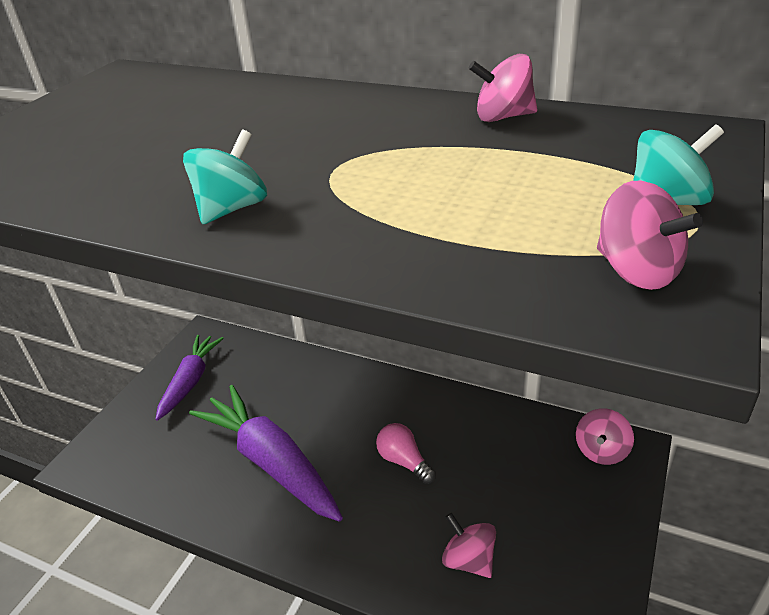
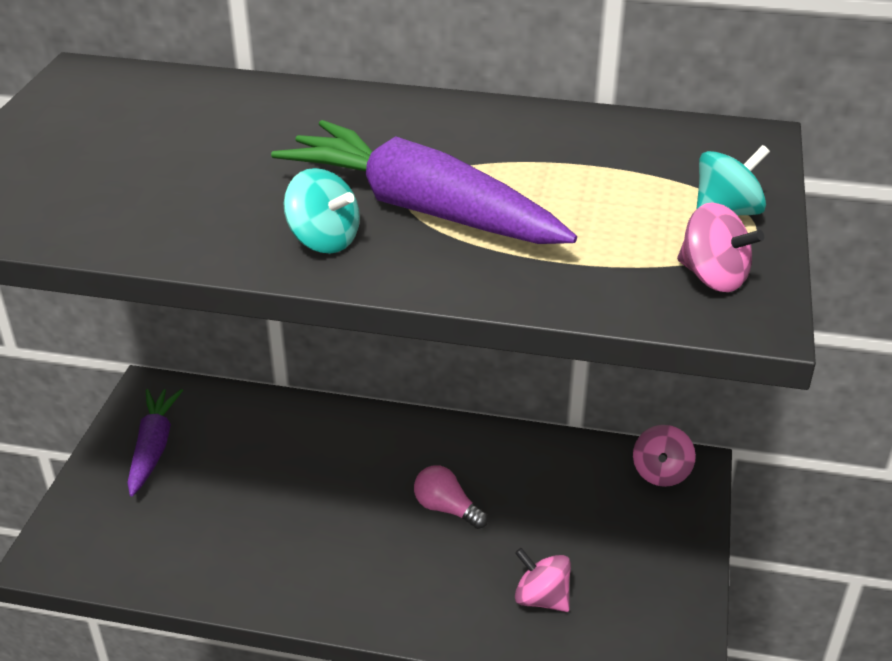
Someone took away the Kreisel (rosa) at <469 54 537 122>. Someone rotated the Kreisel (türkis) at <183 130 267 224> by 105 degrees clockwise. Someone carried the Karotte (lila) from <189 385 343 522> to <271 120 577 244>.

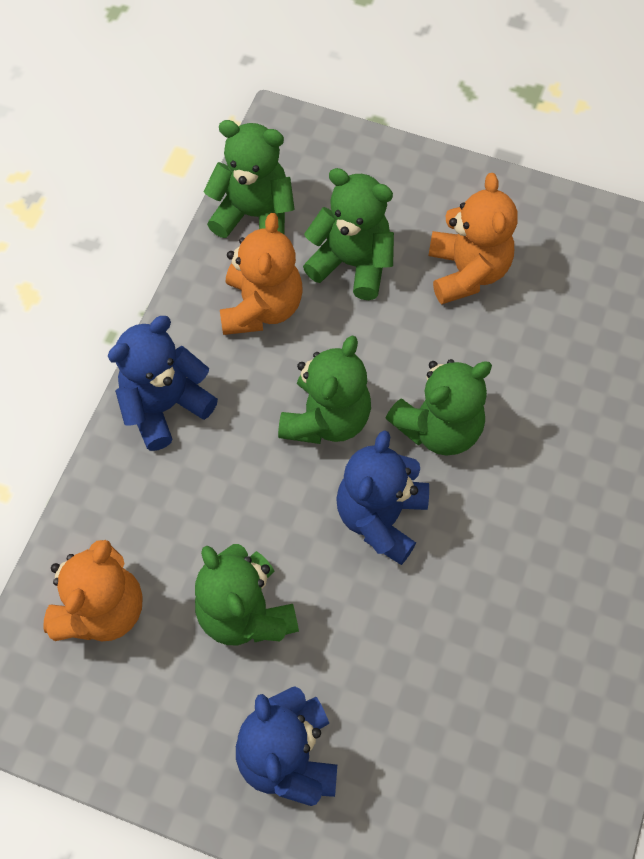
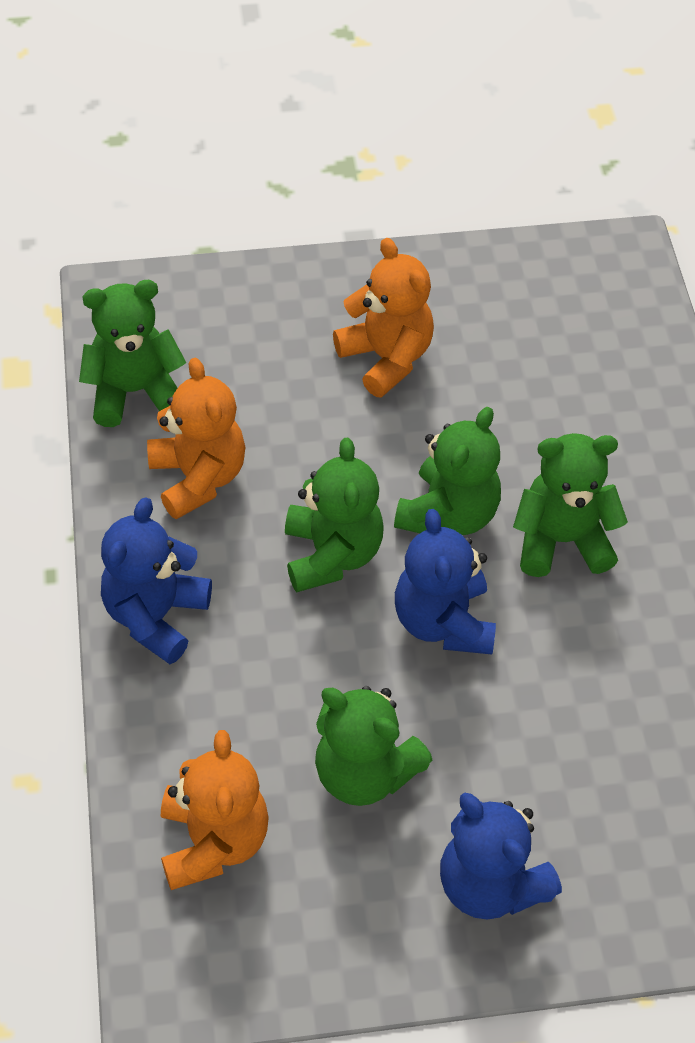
Someone carried the Teddybär (grün) from <303 168 394 300> to <513 433 628 577>.

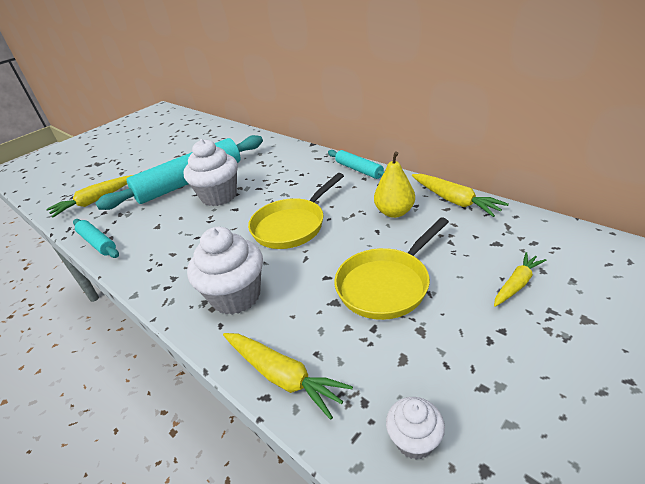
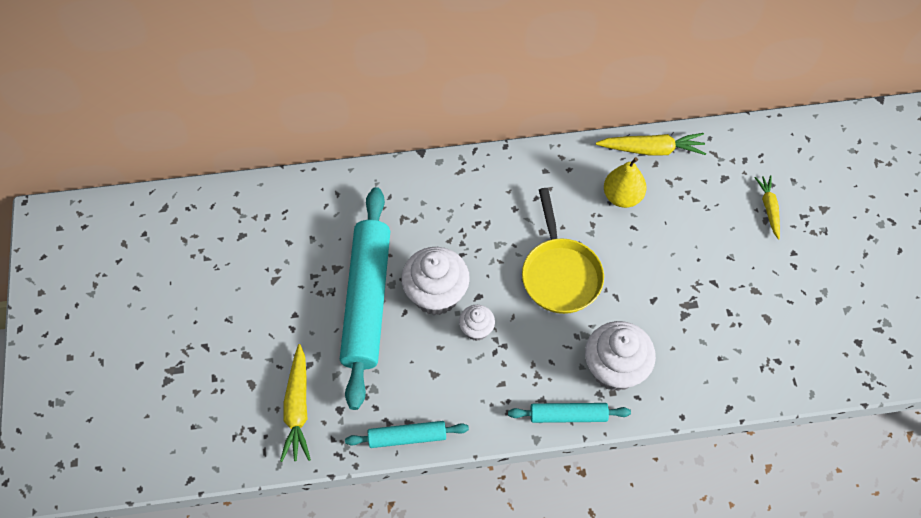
Someone carried the Nudelholz (türkis) from <328 150 384 179> to <508 403 631 423>. Someone took away the Pfanne (gelb) at <334 217 449 320>. Someone took away the Karotte (gelb) at <223 333 353 420>. Someone carried the Muffin (weiß) from <386 397 445 460> to <459 305 495 341>.

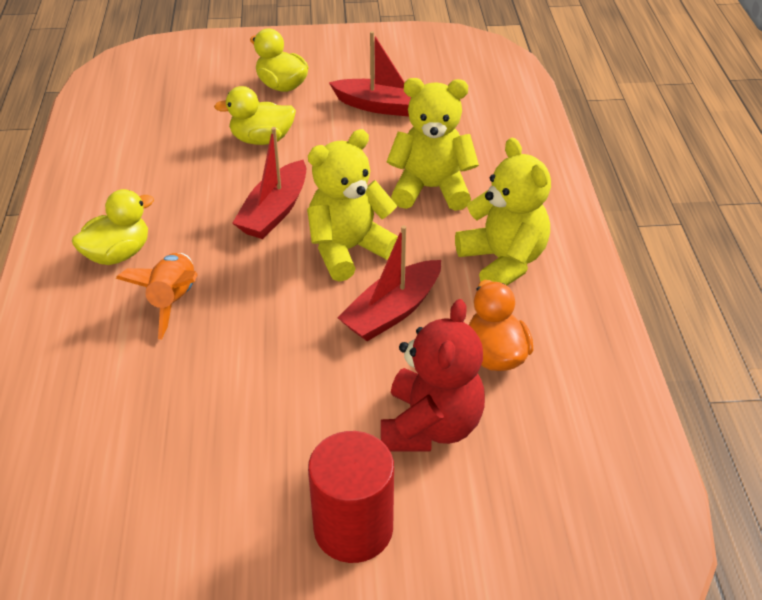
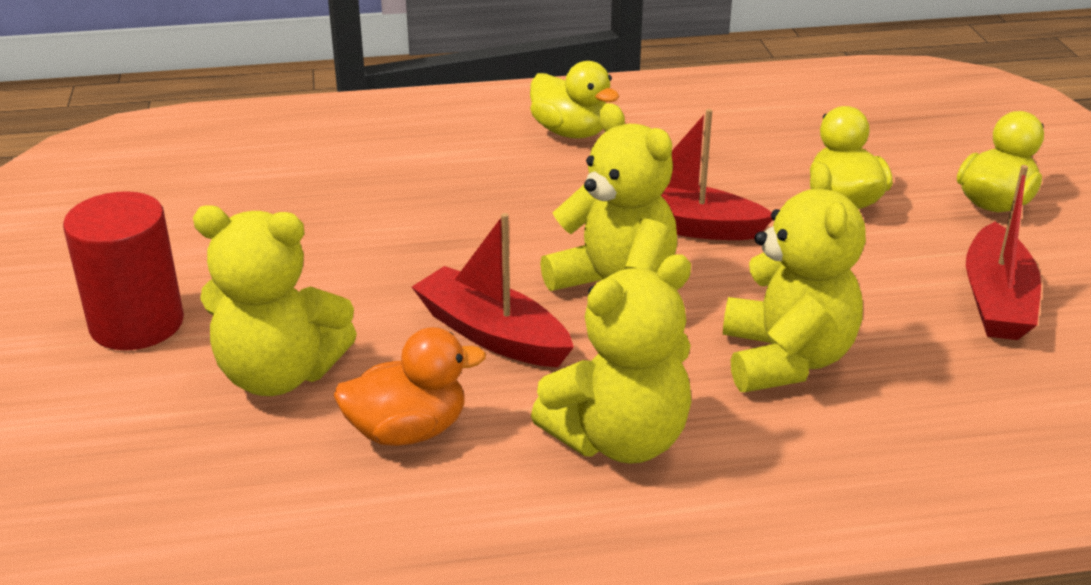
Someone took away the Rakete (orange) at <116 253 198 340>. Someone repainted the Teddybär (rot) at <381 299 485 451>, which became the Teddybär (gelb) at <193 205 357 396>.

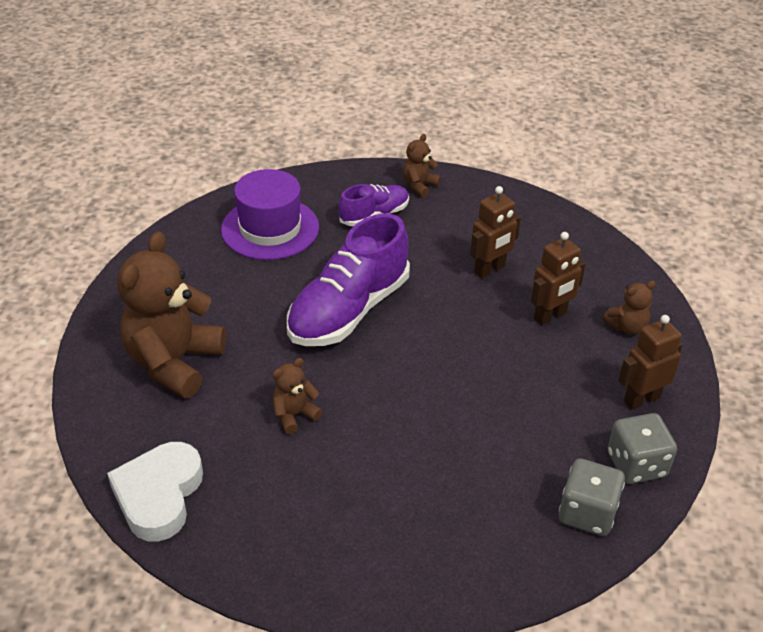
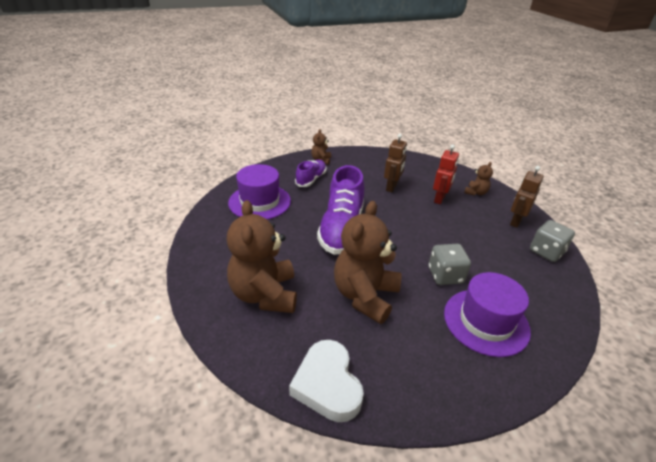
Someone repainted the Roboter (braun) at <531 232 586 325>, which became the Roboter (rot) at <433 144 459 204>. Someone scaled the Teddybär (braun) at <272 358 322 434> by 2.18. Someone carried the Spielwürfel (grau) from <559 458 625 536> to <428 244 471 285>. Someone put down the Hut (lila) at <444 272 531 357>.

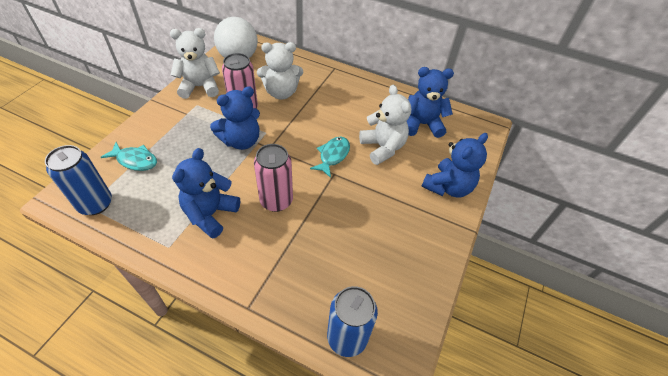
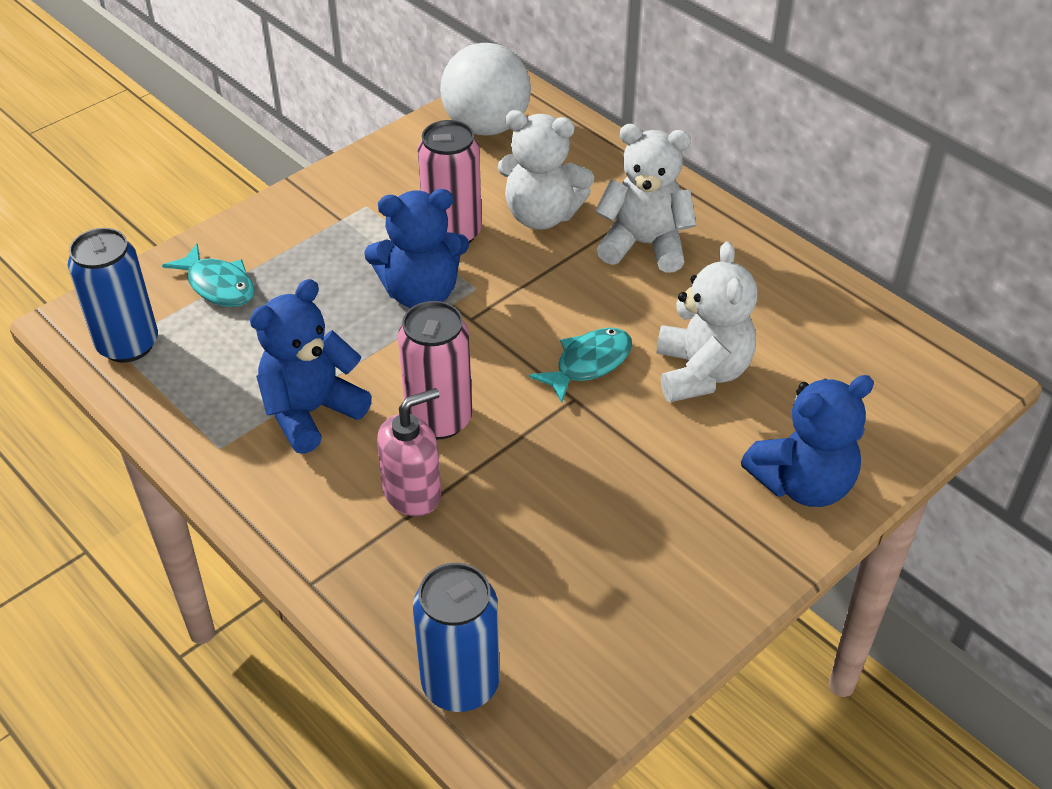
Someone carried the Teddybär (weiß) from <170 28 220 99> to <595 124 696 273>. Someone took away the Teddybär (blau) at <406 67 454 138>. Someone put down the Seifenspender (rosa) at <377 388 441 517>.

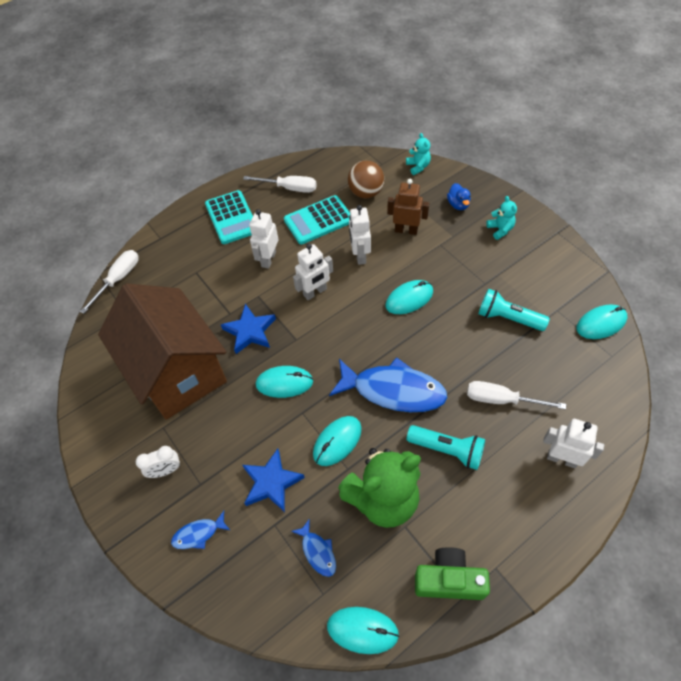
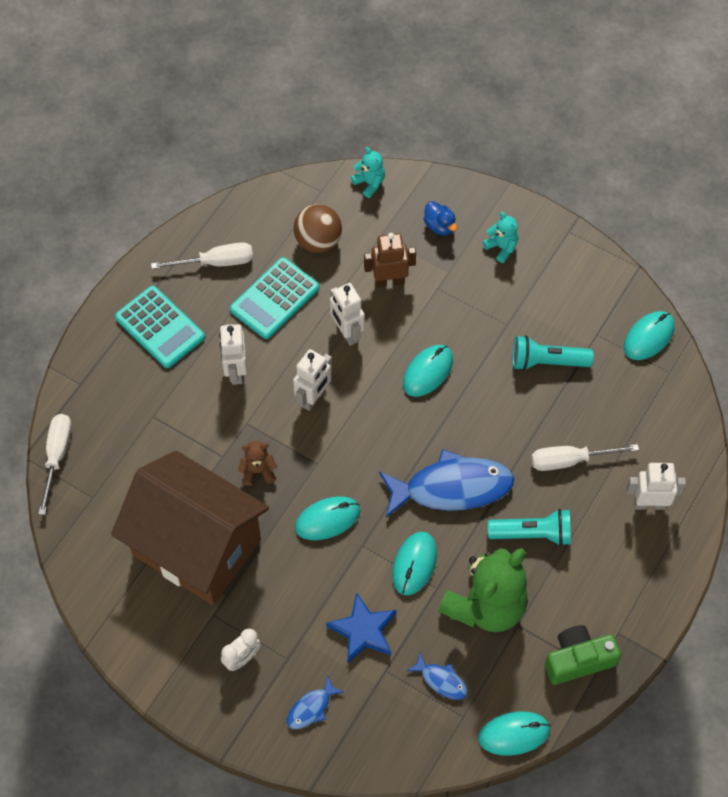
Someone swapped the Stern (blau) at <221 304 276 354> for the Teddybär (braun) at <238 441 277 486>.

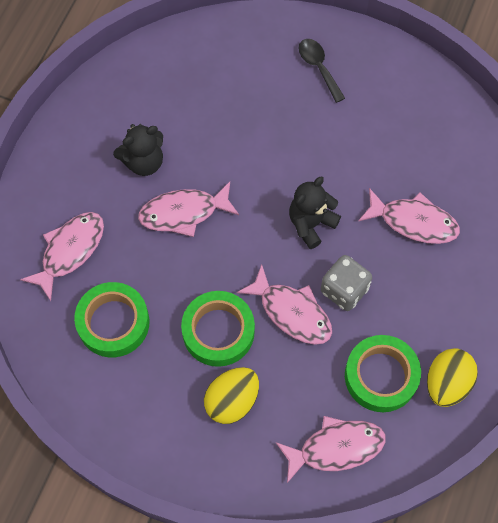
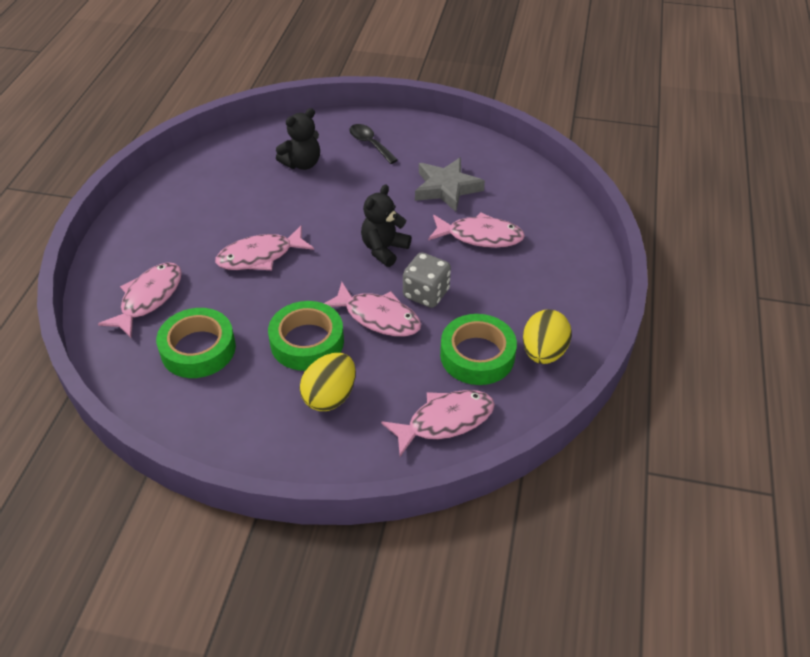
Someone carried the Teddybär (schwarz) from <113 124 163 176> to <276 108 320 170>. Someone put down the Stern (grau) at <415 158 485 212>.

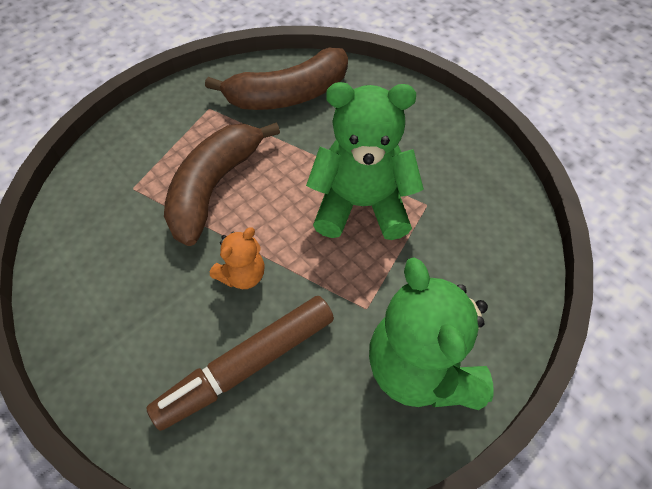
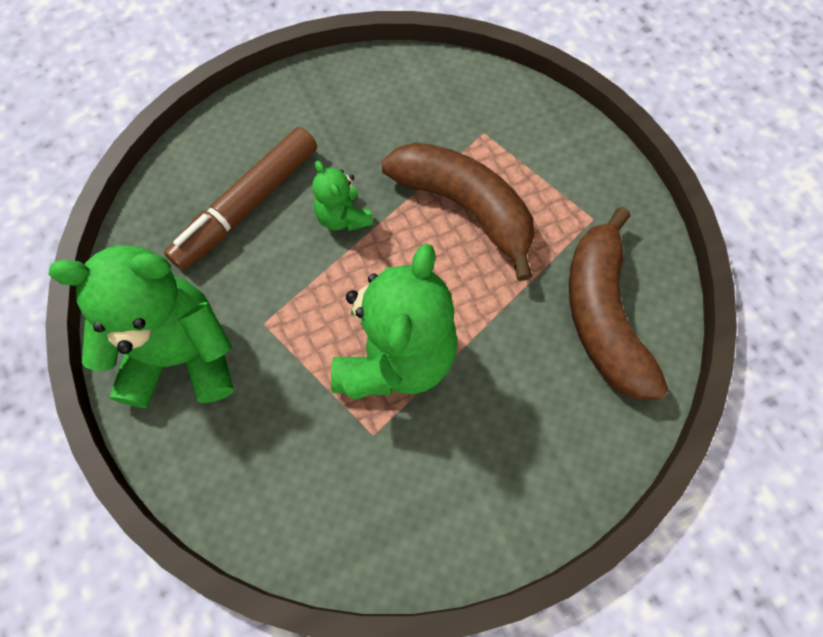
Someone repainted the Teddybär (orange) at <210 227 265 289>, which became the Teddybär (grün) at <312 161 373 231>. Someone rotated the Filzstift (braun) at <146 296 334 431> by 120 degrees counterclockwise.

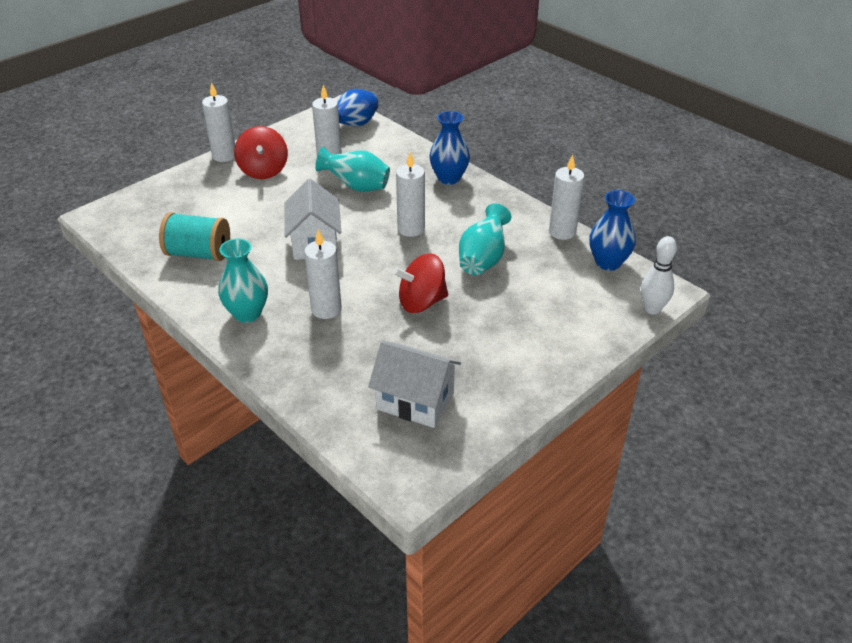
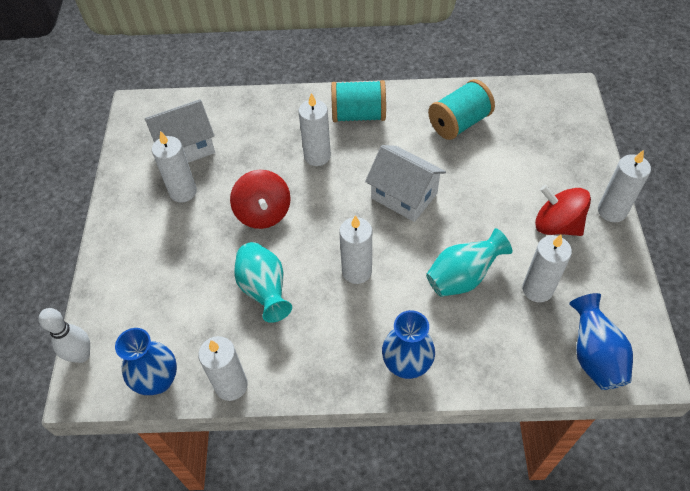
Someone swapped the Vase (türkis) at <218 239 268 323> for the Garnrolle (türkis) at <331 80 386 122>. Someone rotated the Kreisel (rot) at <393 253 448 313> by 135 degrees clockwise. Someone put down the Kerze (weiß) at <152 131 197 202>.

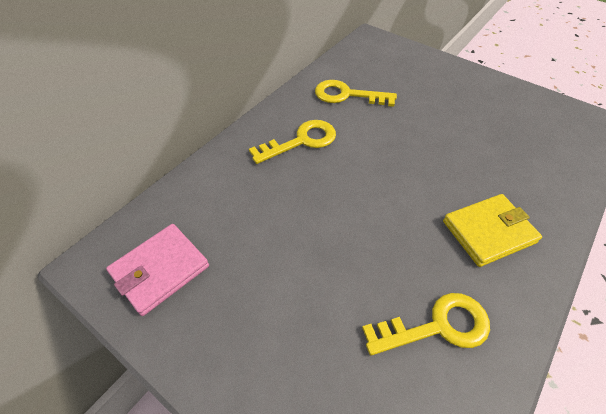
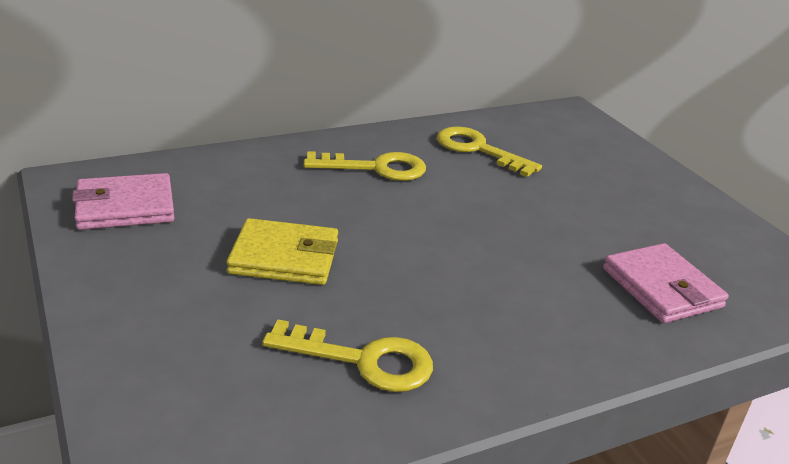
Someone carried the Geldbörse (gelb) from <443 194 542 267> to <227 218 338 285>. Someone put down the Geldbörse (rosa) at <603 243 729 323>.

